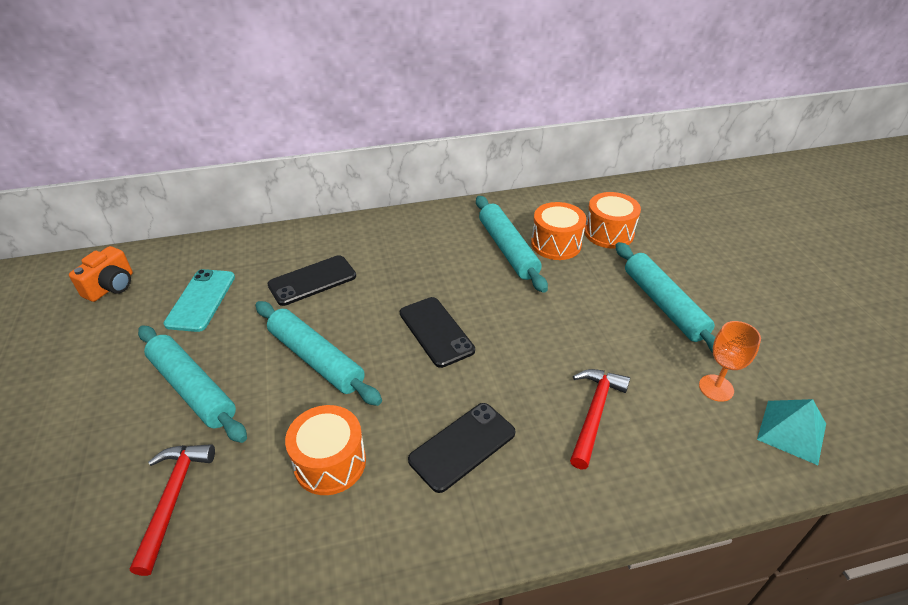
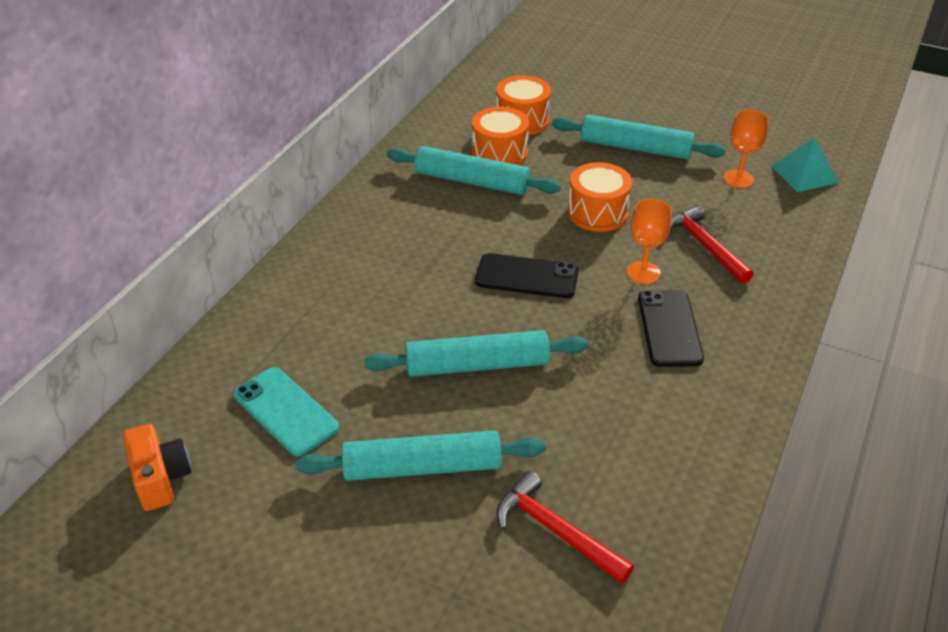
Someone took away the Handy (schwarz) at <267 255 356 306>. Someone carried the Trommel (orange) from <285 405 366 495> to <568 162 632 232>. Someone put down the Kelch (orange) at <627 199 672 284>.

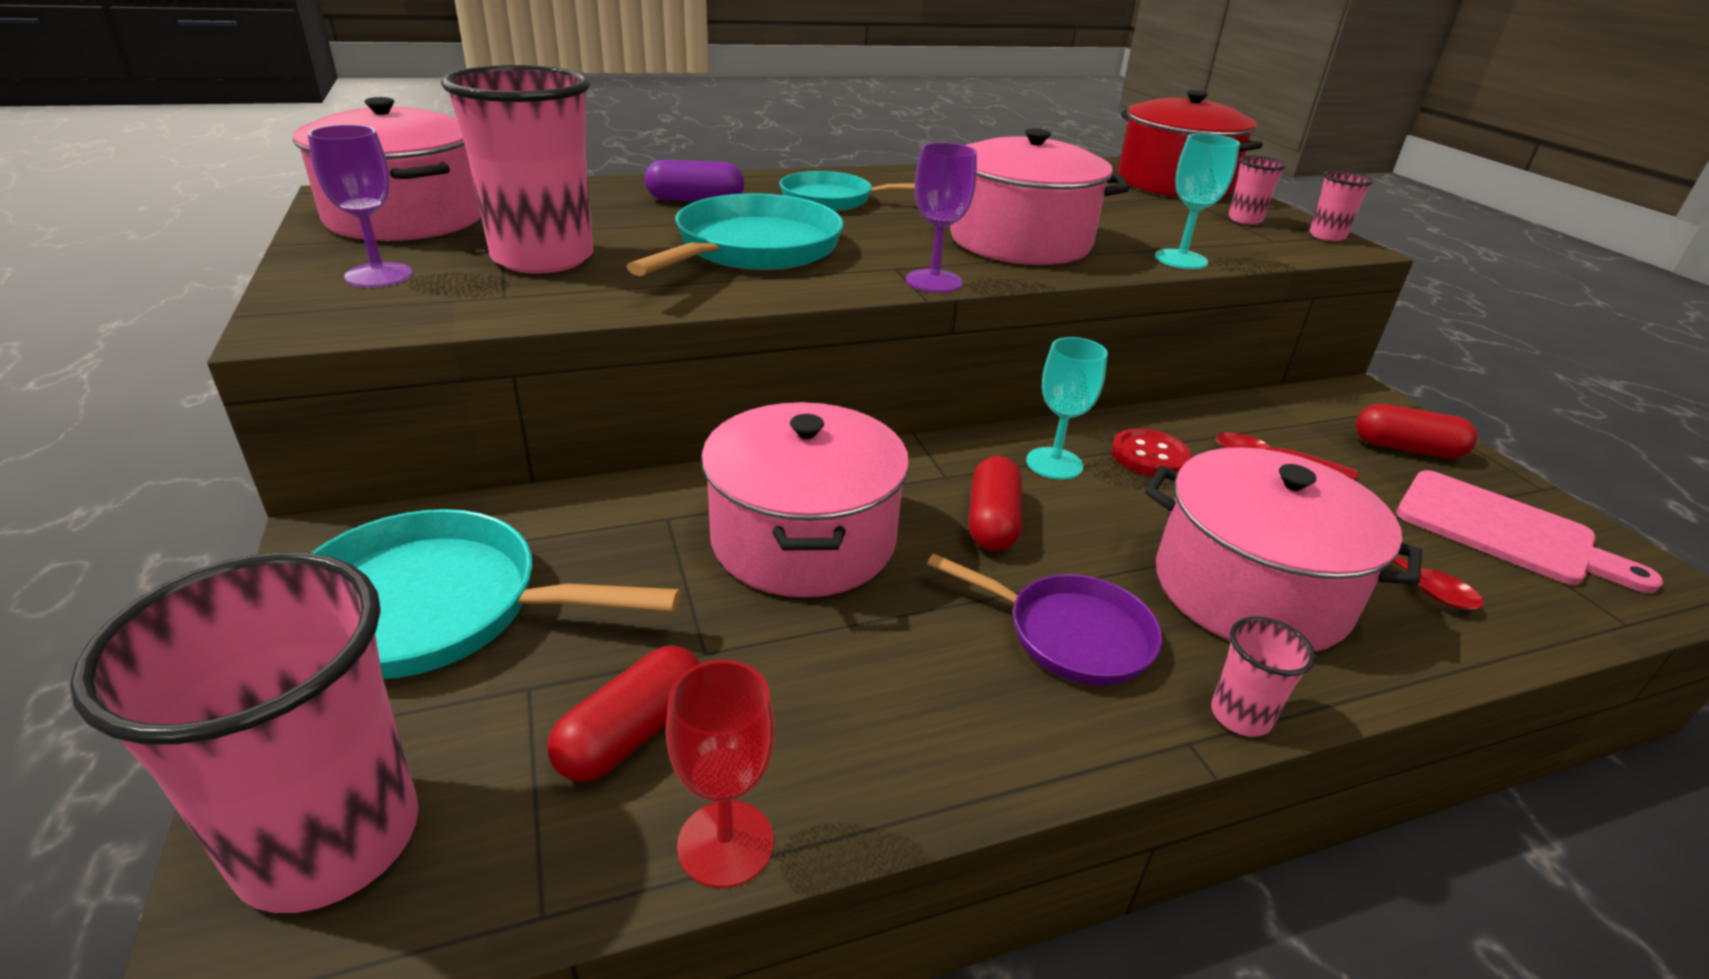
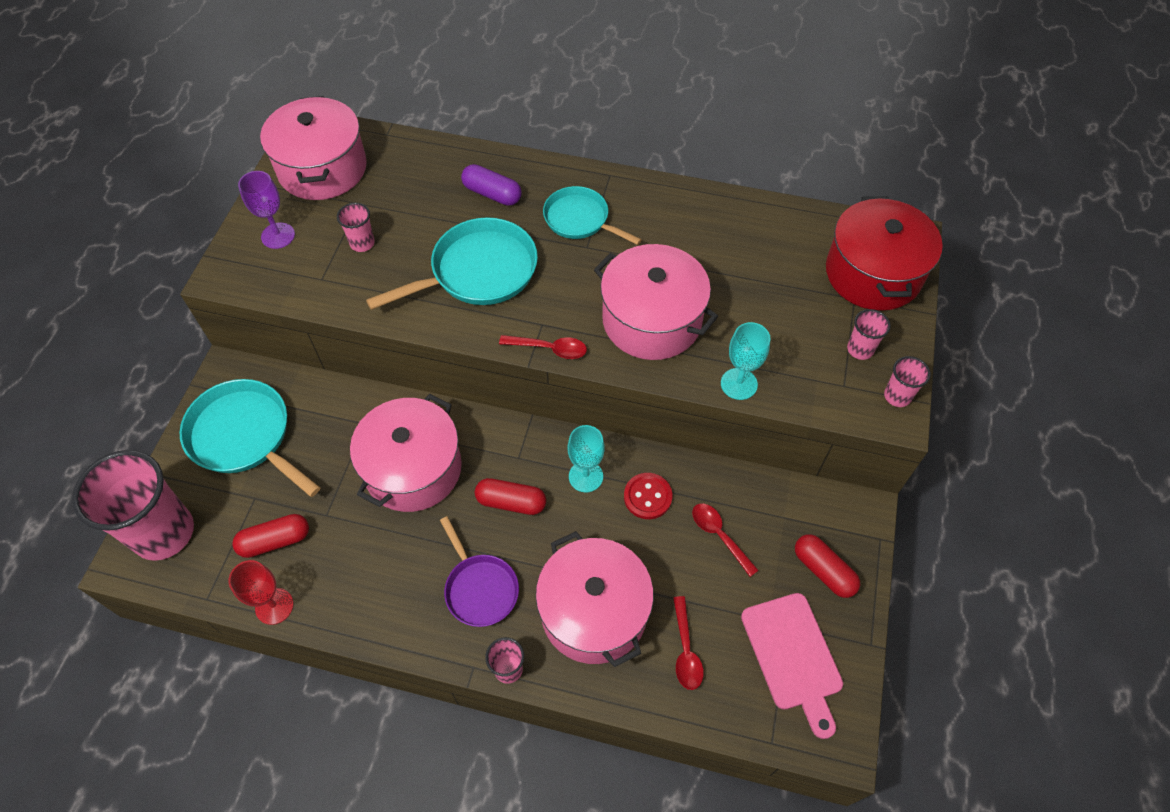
Someone scaled the Becher (rosa) at <441 65 593 274> by 0.43. Someone swapped the Kelch (lila) at <906 142 977 293> for the Löffel (rot) at <499 335 587 359>. Someone rotated the Kapsel (rot) at <969 456 1022 551> by 60 degrees clockwise.

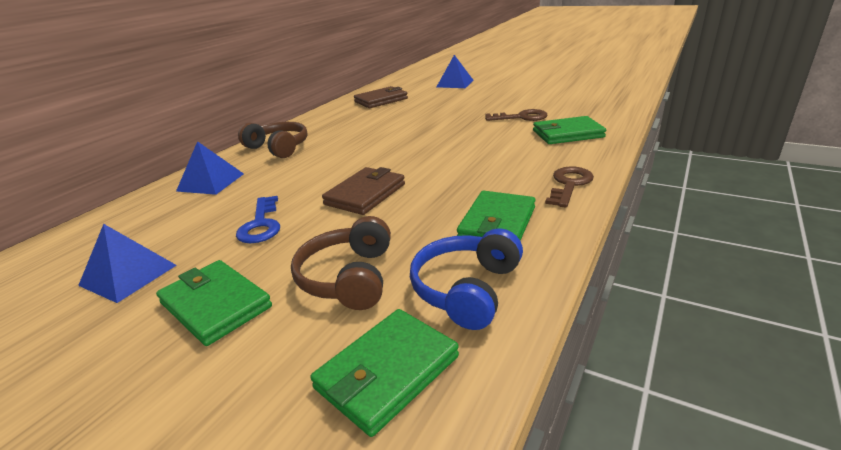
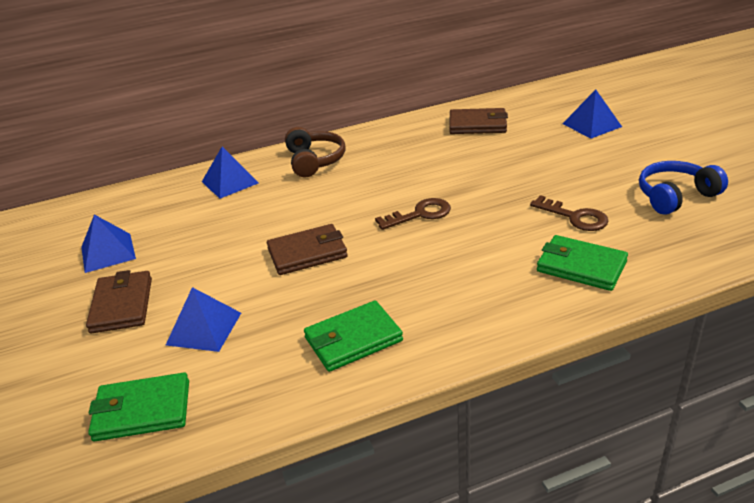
Someone carried the Schlüssel (braun) from <545 166 594 208> to <375 198 451 230>. Someone took away the Schlüssel (blau) at <236 196 280 243>. Someone swapped the Kopfhörer (braun) at <291 216 391 310> for the Pyramide (blau) at <166 287 241 352>. Someone carried the Kopfhörer (blau) from <410 228 523 330> to <639 161 728 215>. Someone repainted the Geldbörse (grün) at <156 260 272 346>, which became the Geldbörse (braun) at <86 270 152 334>.

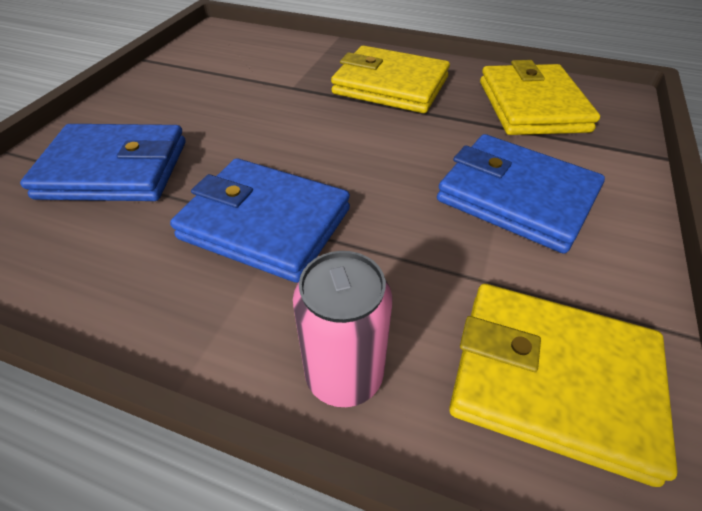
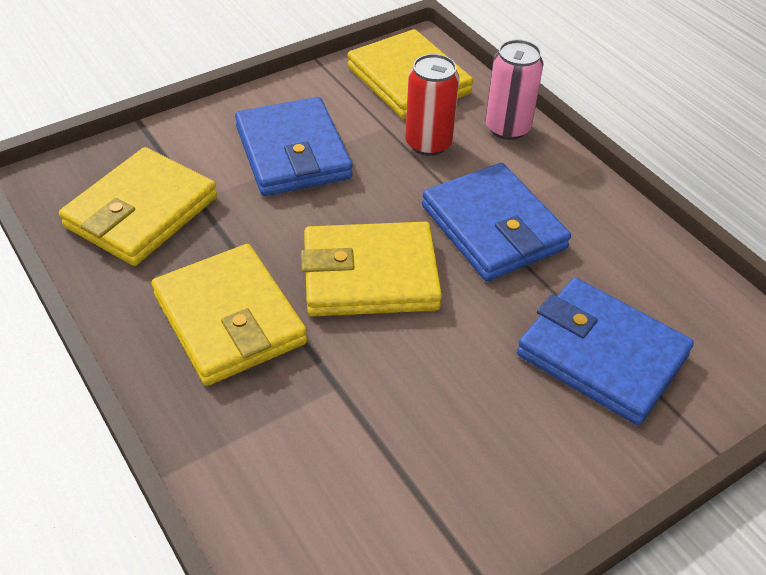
Someone put down the Dose (rot) at <405 54 459 156>. Someone put down the Geldbörse (gelb) at <301 222 442 316>.

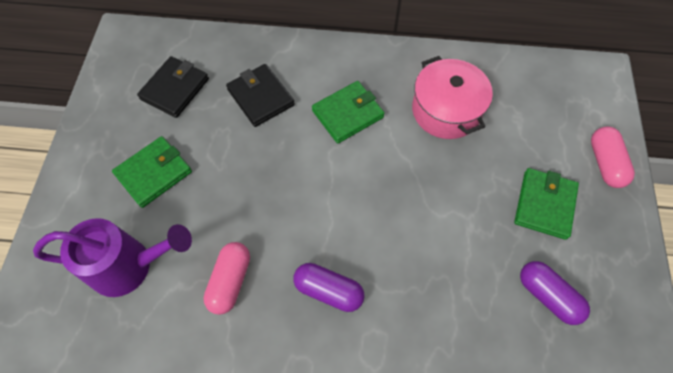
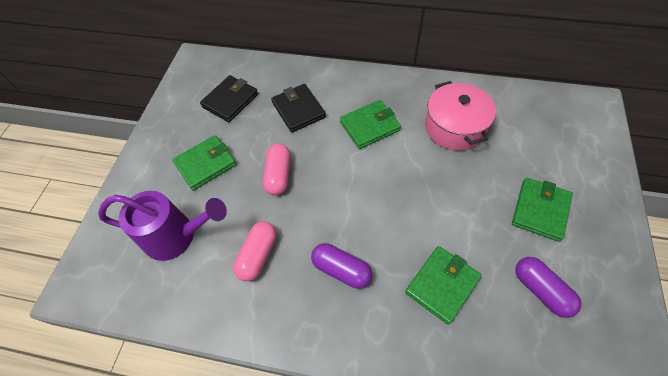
Someone carried the Kapsel (rosa) from <591 126 635 188> to <263 144 290 195>. Someone put down the Geldbörse (grün) at <405 246 482 325>.

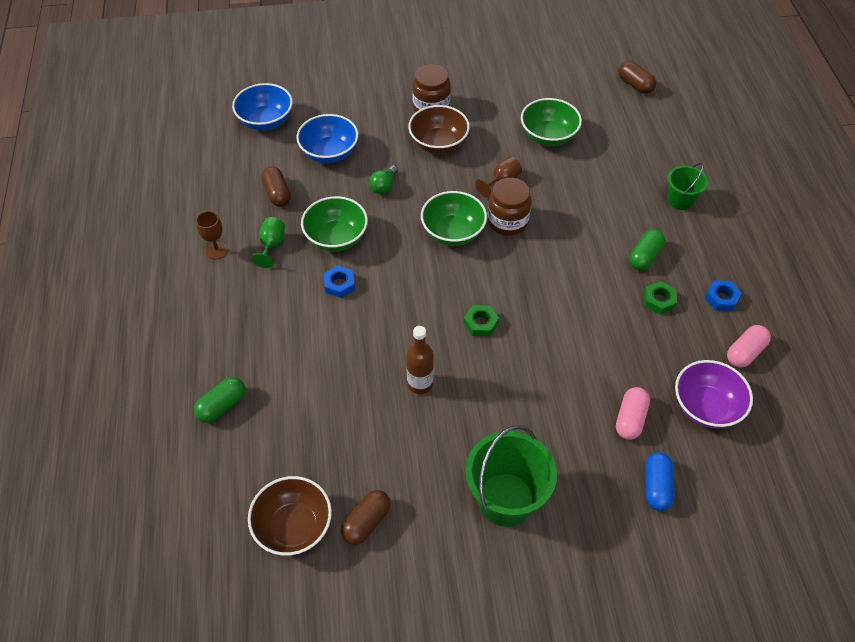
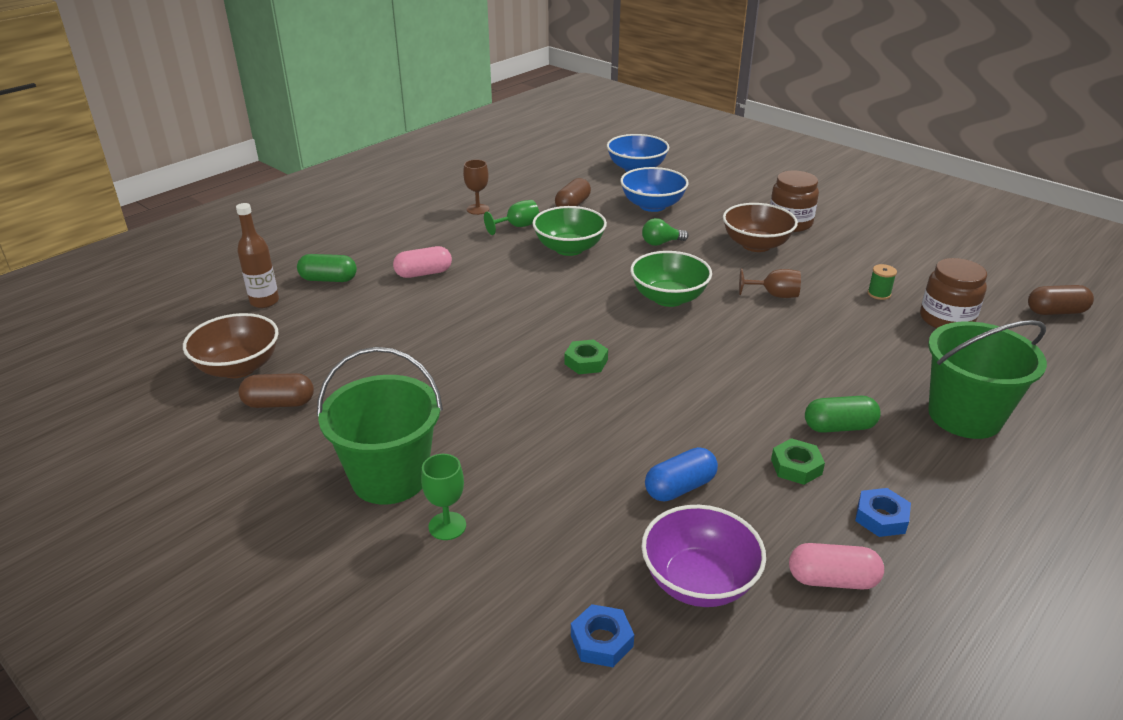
Someone rotated the Kapsel (braun) at <618 61 656 94> by 75 degrees clockwise. Someone swapped the Schüssel (grün) at <521 98 582 146> for the Garnrolle (grün) at <868 264 897 300>. Someone scaled the Eimer (grün) at <667 163 708 210> by 1.76. Someone carried the Einmachglas (braun) from <488 178 532 236> to <920 258 987 329>. Someone carried the Sechskantmutter (blau) from <324 265 355 298> to <571 604 634 667>. Someone carried the Flasche (braun) from <406 326 434 394> to <236 203 279 308>. Someone carried the Kapsel (rosa) from <616 387 650 440> to <393 246 452 278>. Someone carried the Kapsel (blau) from <645 452 675 511> to <645 447 718 502>. Someone put down the Kelch (grün) at <421 454 466 540>.

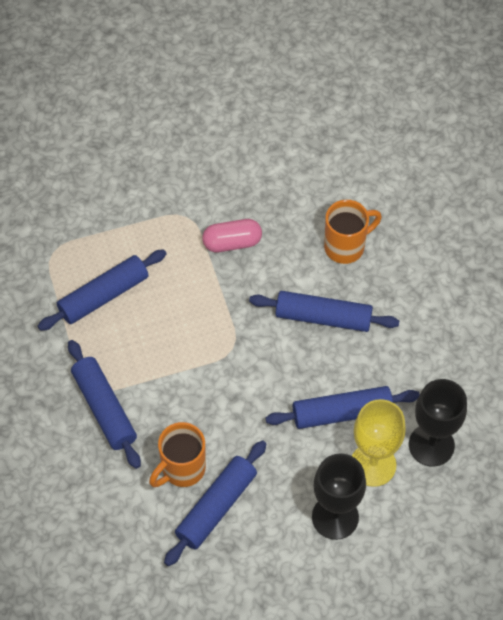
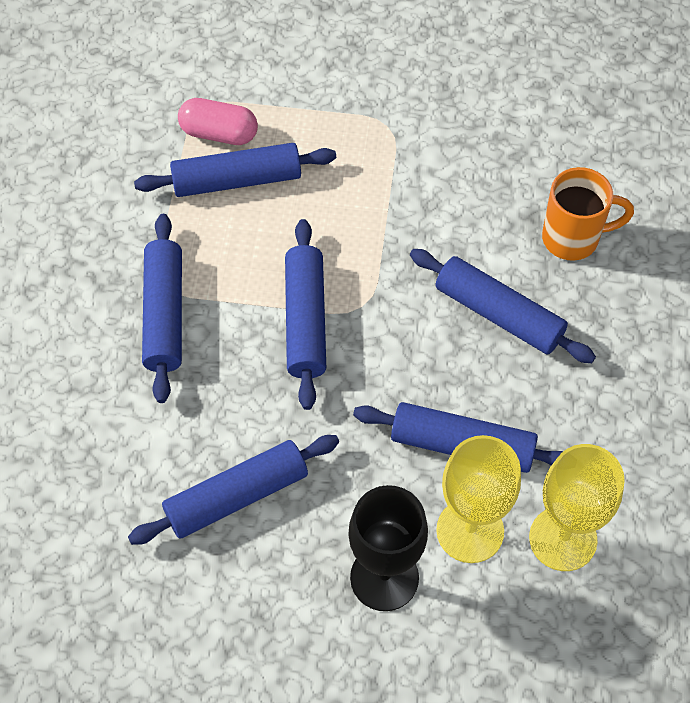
Someone carried the Kapsel (rosa) from <202 219 262 252> to <178 98 258 145>. Someone repainted the Kelch (schwarz) at <409 379 467 467>, which became the Kelch (gelb) at <529 444 625 571>. Someone took away the Tasse (orange) at <149 422 206 487>. Someone put down the Nudelholz (blau) at <285 219 326 410>.

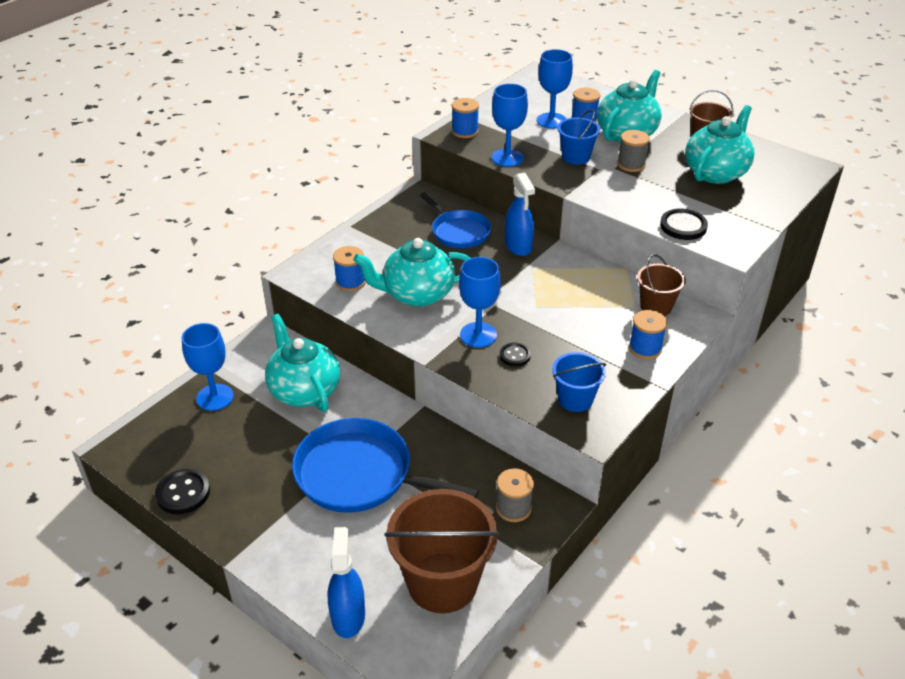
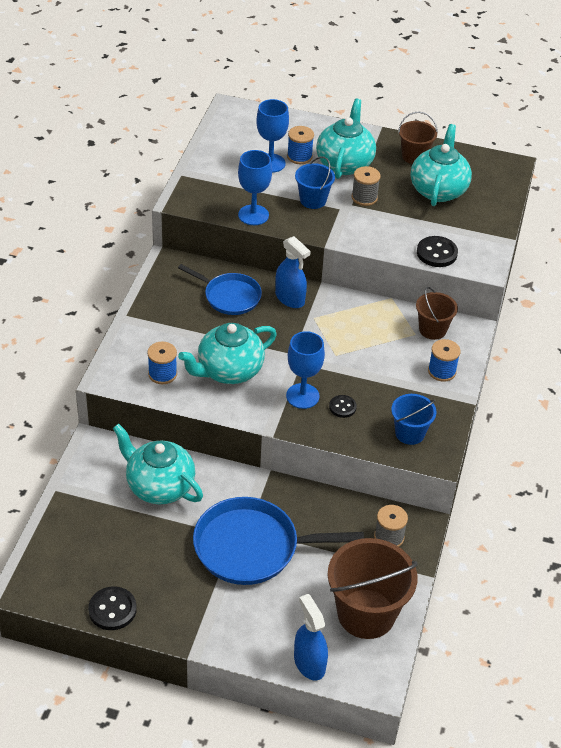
Someone took away the Garnrolle (blau) at <452 98 479 138>. Someone took away the Kelch (blau) at <182 323 234 411>.

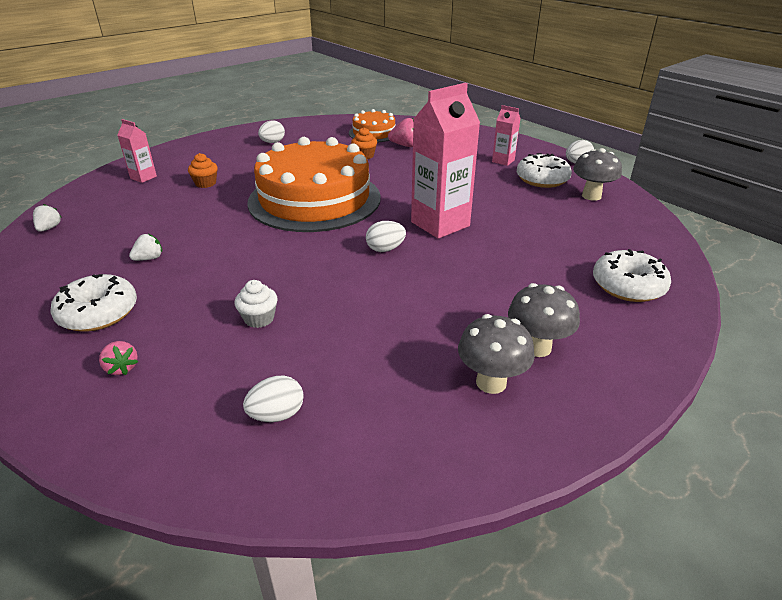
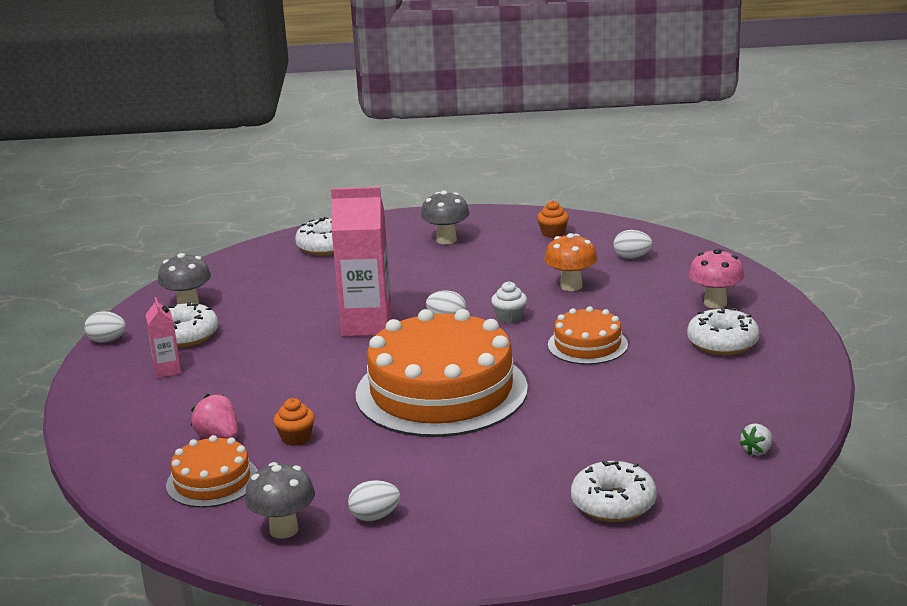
Someone swapped the Getränkekarton (rosa) at <118 119 157 183> for the Donut (weiß) at <571 460 657 522>. Someone carried the Muffin (orange) from <188 153 218 188> to <537 200 569 238>. Someone took away the Erdbeere (weiß) at <129 234 162 261>. Someone carried the Muffin (weiß) from <235 280 278 328> to <491 281 527 323>. Someone carried the Pilz (grau) from <458 314 535 394> to <245 462 315 539>. Someone swapped the Erdbeere (rosa) at <99 341 138 375> for the Pilz (rosa) at <689 249 744 309>. Someone put down the Pilz (orange) at <544 233 598 291>. Someone put down the Kuchen (orange) at <548 306 628 365>.

